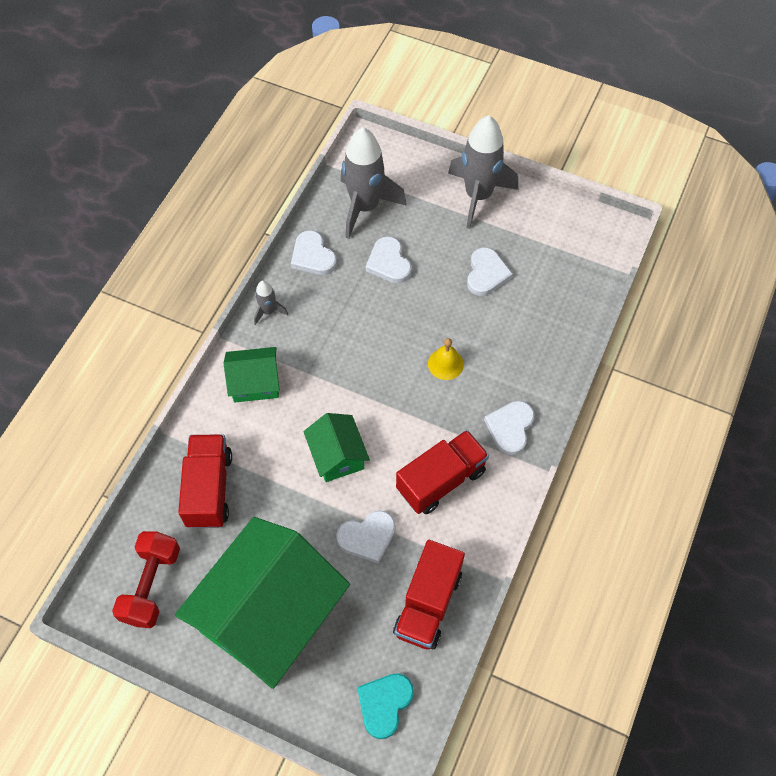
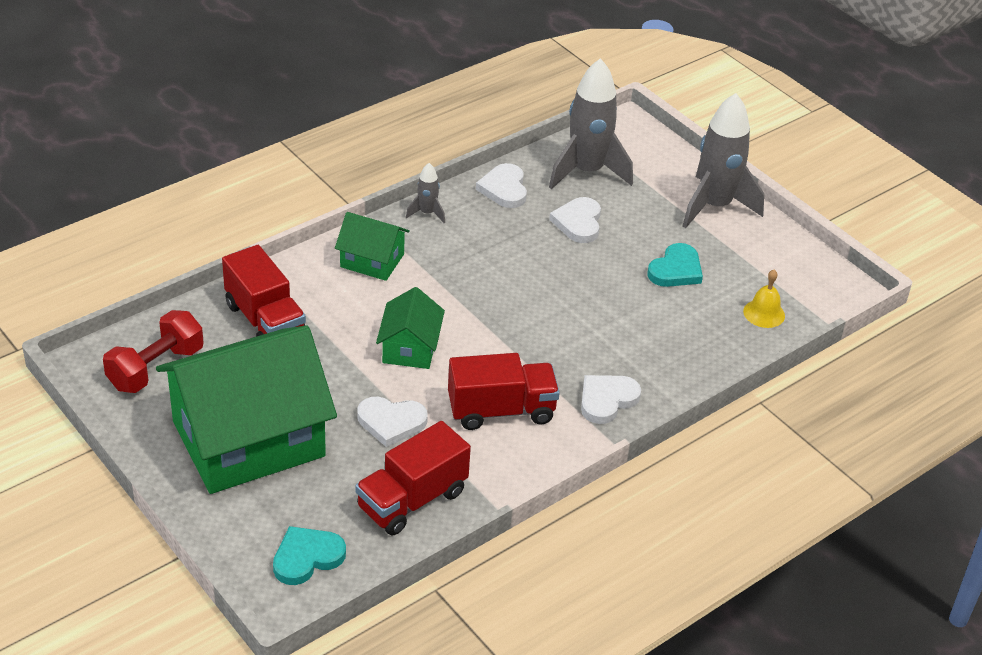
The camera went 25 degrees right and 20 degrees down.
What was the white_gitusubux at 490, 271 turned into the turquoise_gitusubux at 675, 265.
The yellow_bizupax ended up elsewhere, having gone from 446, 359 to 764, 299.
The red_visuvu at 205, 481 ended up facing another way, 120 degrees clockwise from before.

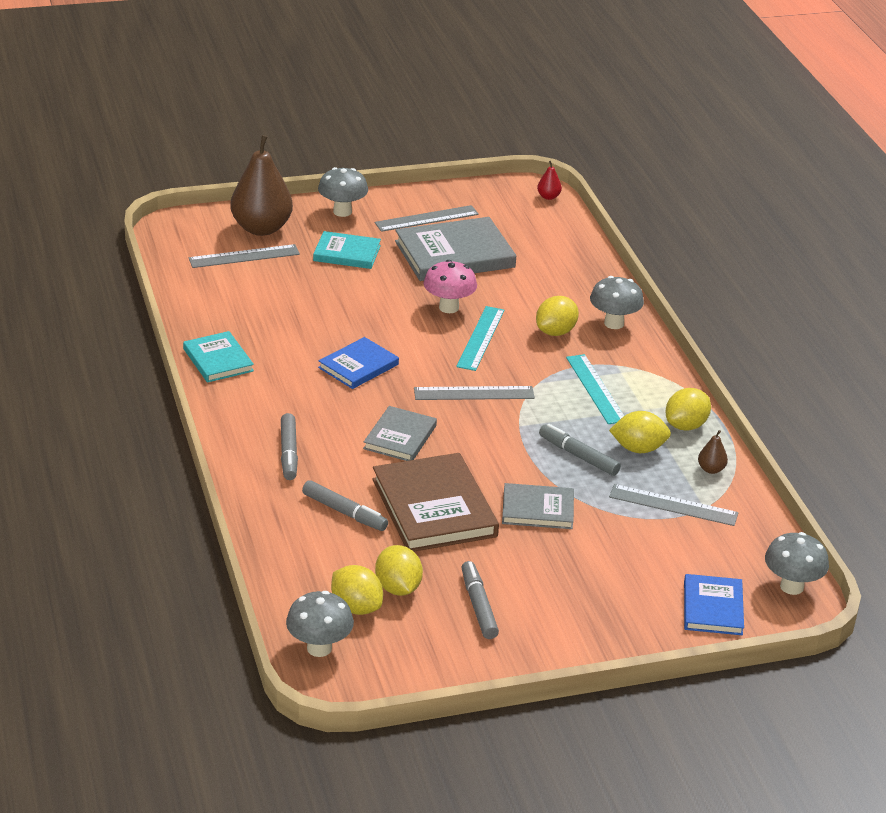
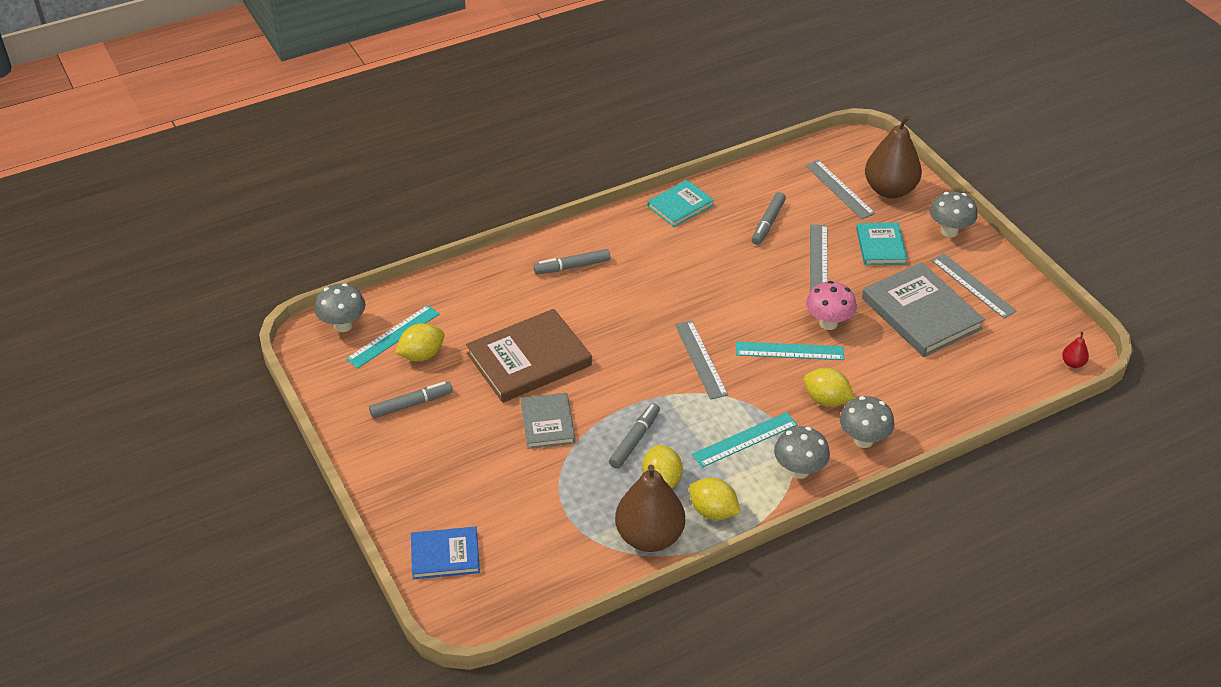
The camera went 80 degrees right and 10 degrees up.
The second view lost the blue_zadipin at 358, 363.
The second view lost the grey_zadipin at 400, 433.
The size of the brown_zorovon at 713, 452 changed by a factor of 2.45.
The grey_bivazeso ended up elsewhere, having gone from 345, 505 to 769, 218.
The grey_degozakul ended up elsewhere, having gone from 674, 505 to 819, 257.
The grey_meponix ended up elsewhere, having gone from 797, 563 to 802, 452.
Where the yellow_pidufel stood at 357, 590, the turquoise_degozakul came to stand at 392, 337.

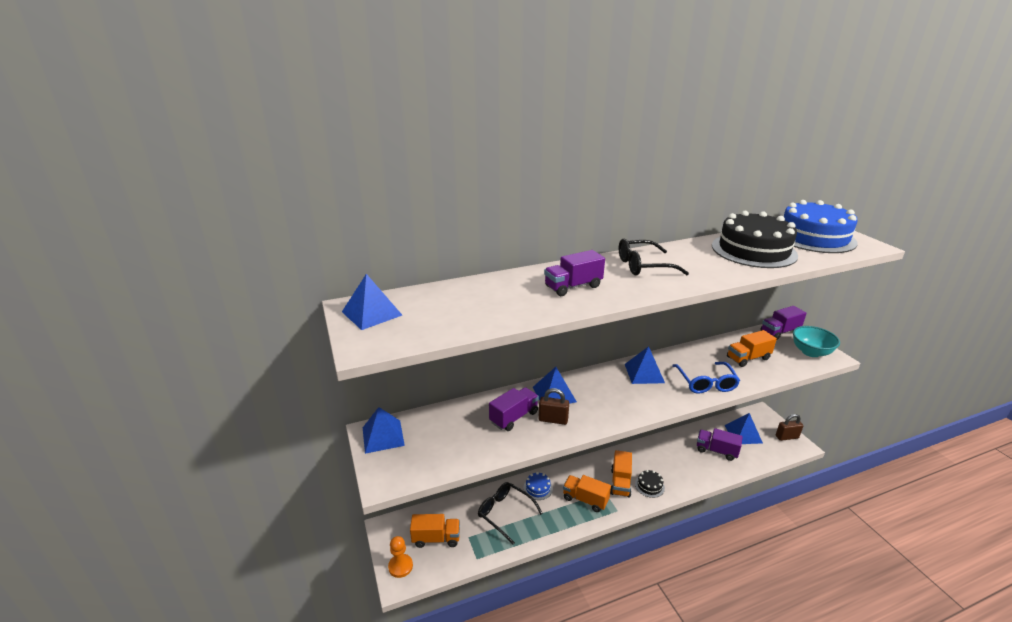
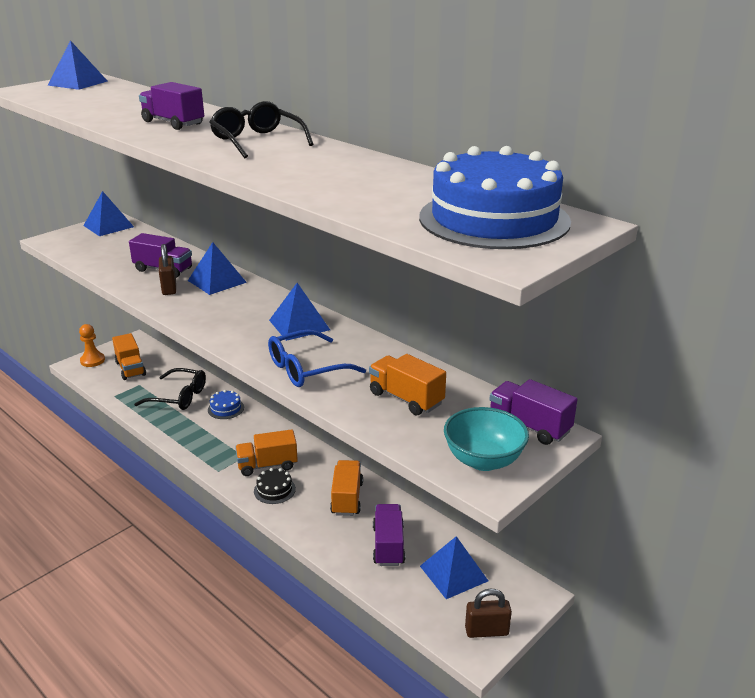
The camera went 65 degrees right and 0 degrees up.
The second view lost the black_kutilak at 755, 239.
The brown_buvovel at 789, 427 ended up facing another way, 60 degrees counterclockwise from before.
The orange_visuvu ended up elsewhere, having gone from 587, 493 to 346, 488.
The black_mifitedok at 510, 513 ended up facing another way, 90 degrees clockwise from before.

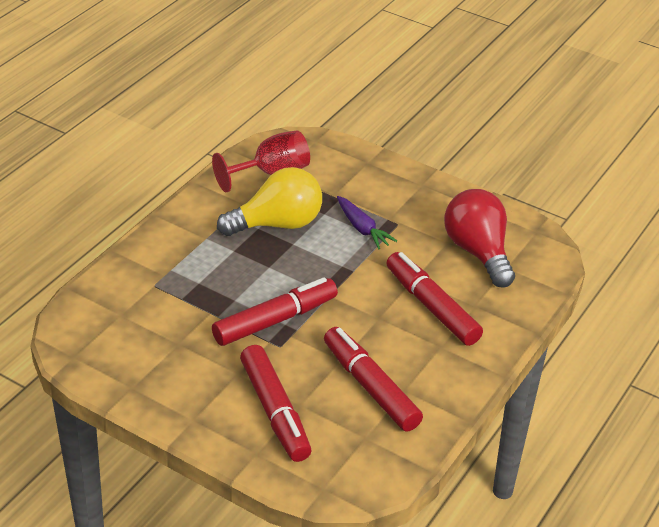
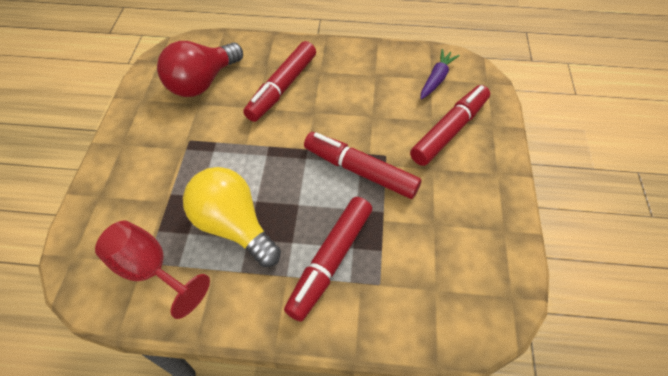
The camera went 115 degrees left and 15 degrees up.
The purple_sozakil ended up elsewhere, having gone from 367, 223 to 440, 74.
The red_bivazeso ended up elsewhere, having gone from 373, 379 to 328, 259.

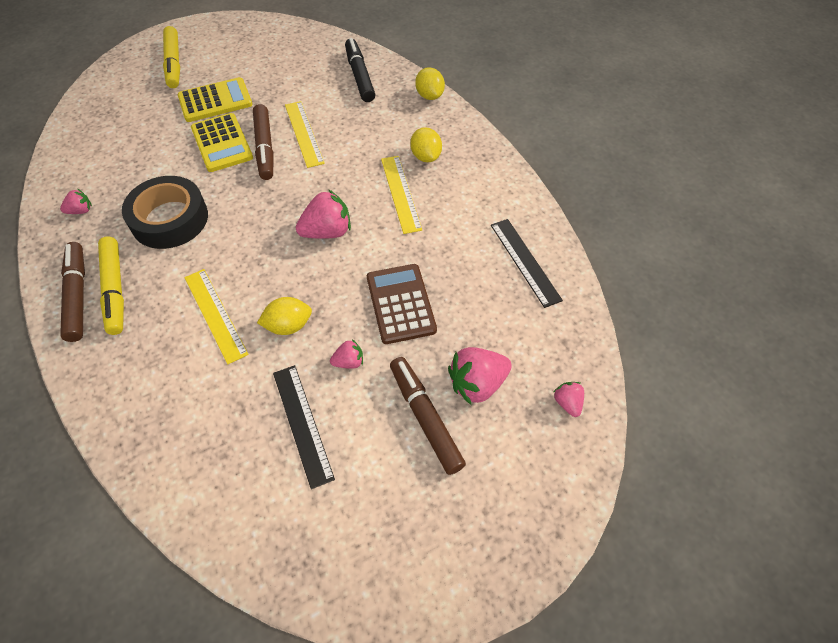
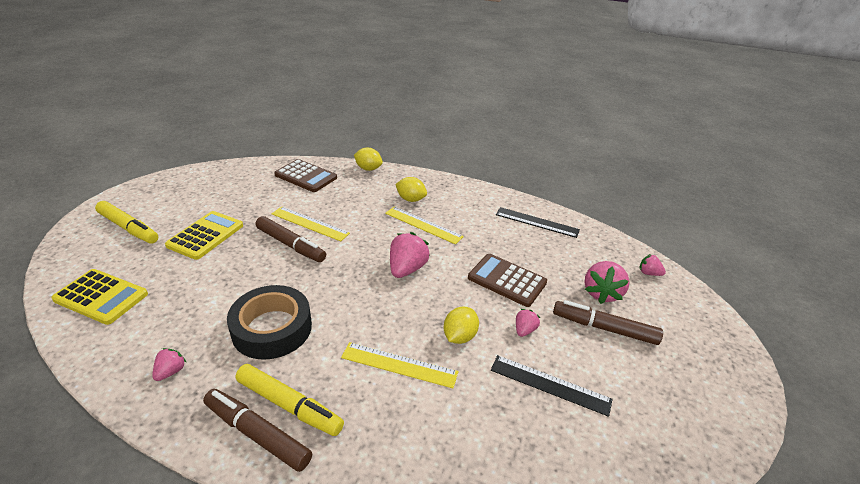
The camera went 45 degrees left and 20 degrees down.
Where the black_bivazeso stood at 360, 70, the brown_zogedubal came to stand at 305, 175.
The yellow_zogedubal ended up elsewhere, having gone from 222, 142 to 99, 297.

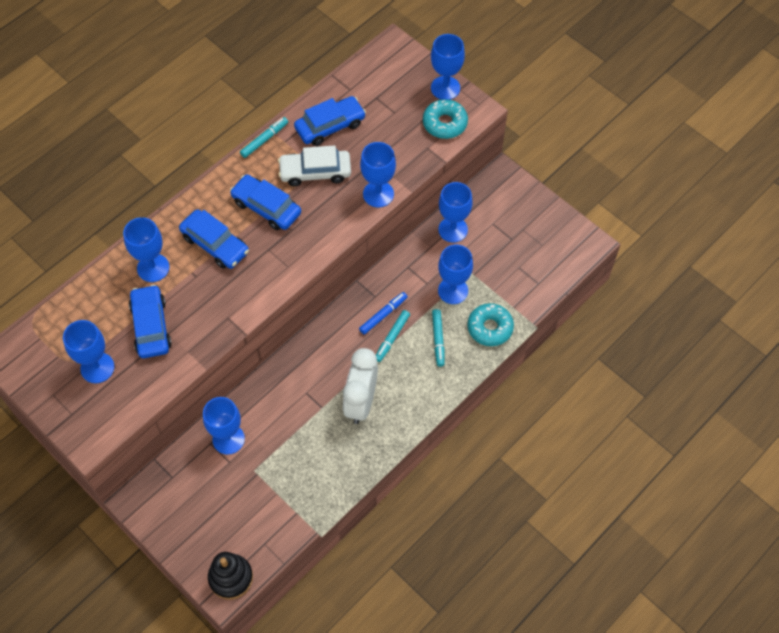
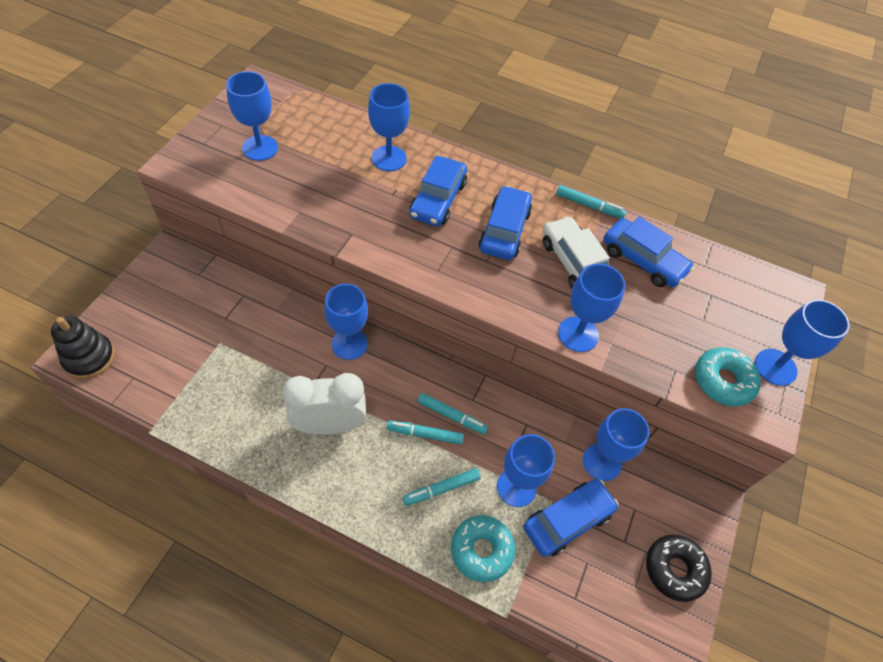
The camera went 65 degrees right and 5 degrees down.
The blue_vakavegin ended up elsewhere, having gone from 150, 321 to 571, 518.
What was the blue_bivazeso at 383, 313 turned into the turquoise_bivazeso at 452, 414.
The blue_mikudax ended up elsewhere, having gone from 224, 426 to 346, 322.
The second view gained the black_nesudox at 679, 568.

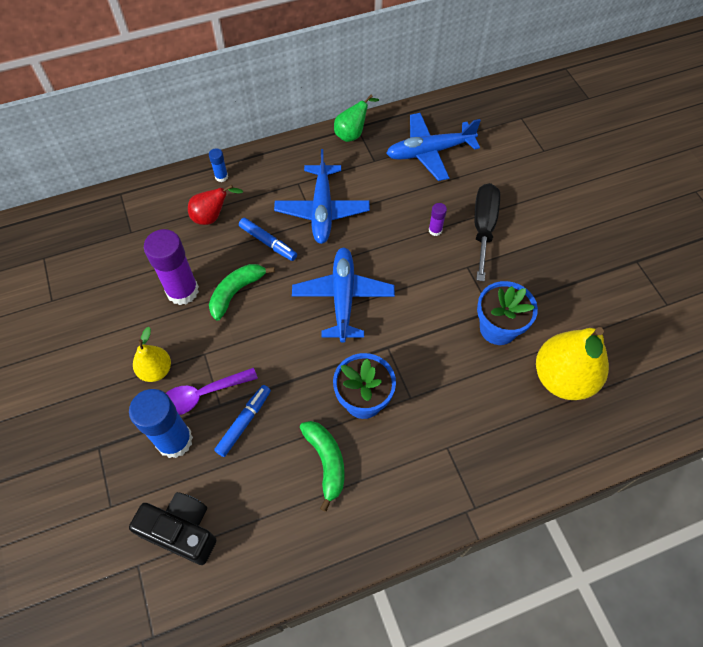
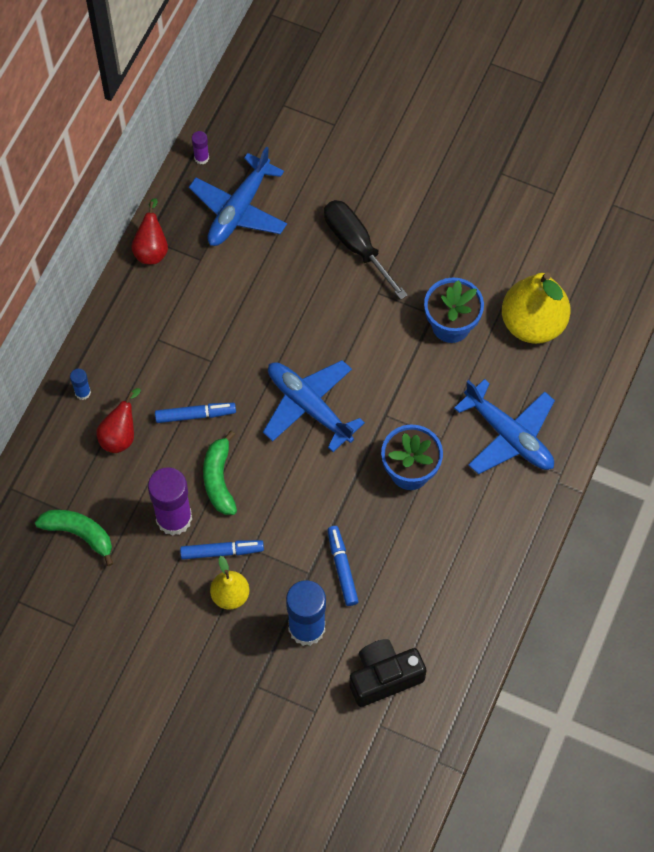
The camera went 45 degrees left and 5 degrees up.
What was the green_zorovon at 356, 118 turned into the red_zorovon at 149, 231.
The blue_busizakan ended up elsewhere, having gone from 322, 196 to 504, 426.
The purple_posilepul ended up elsewhere, having gone from 438, 219 to 200, 147.
The second view lost the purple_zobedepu at 212, 391.
The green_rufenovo ended up elsewhere, having gone from 322, 466 to 74, 538.
The second view gained the blue_bivazeso at 222, 550.

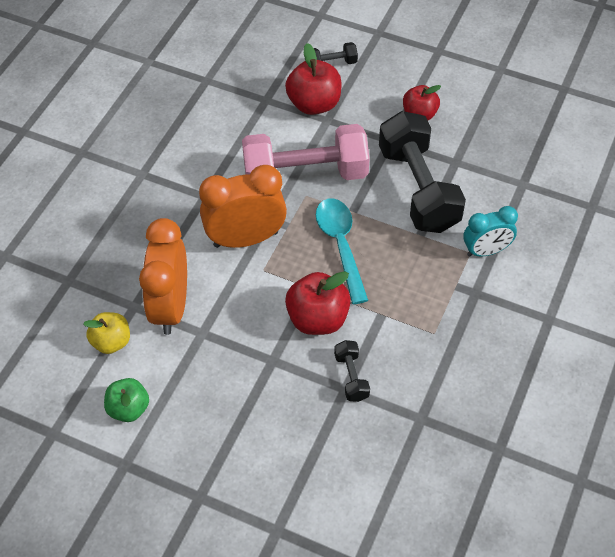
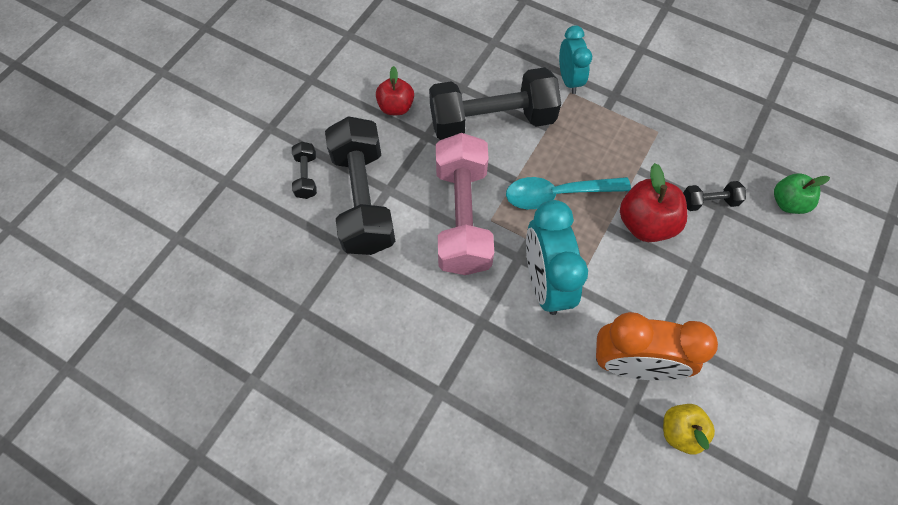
The camera went 85 degrees left and 10 degrees up.
Where the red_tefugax stood at 313, 79, the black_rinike came to stand at 360, 185.
What was the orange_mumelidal at 243, 206 turned into the turquoise_mumelidal at 557, 257.
The green_tefugax ended up elsewhere, having gone from 126, 400 to 802, 193.

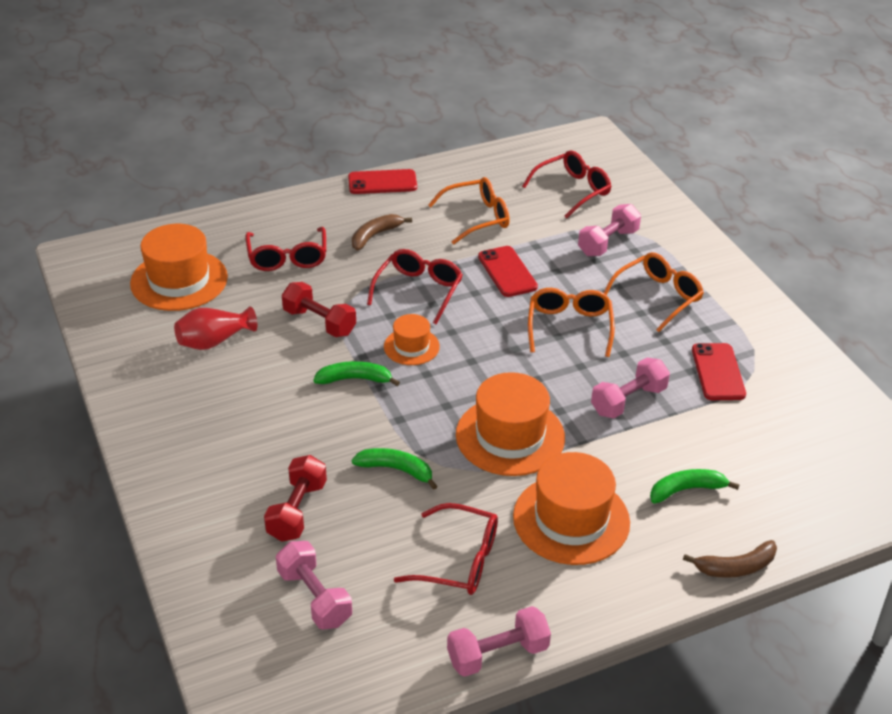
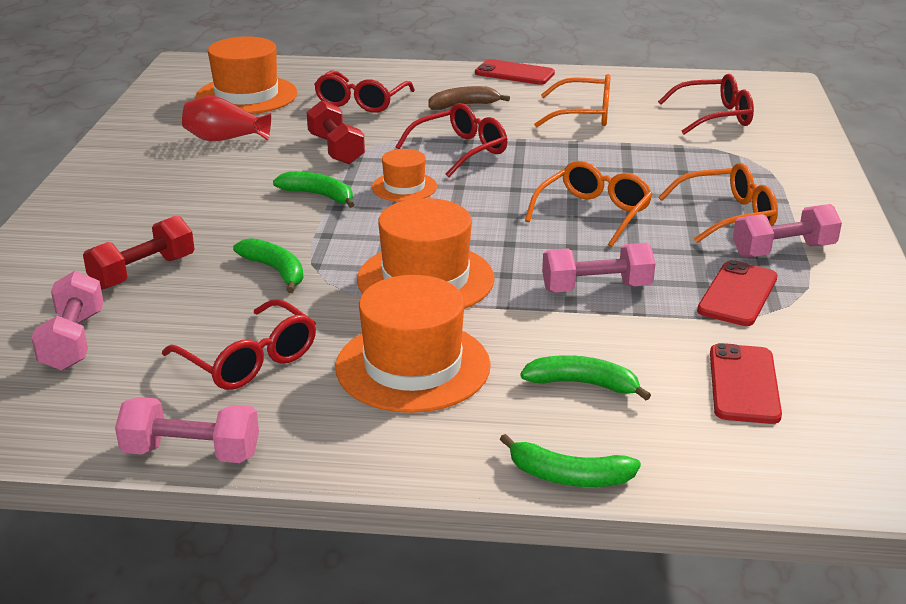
The camera went 30 degrees right and 10 degrees down.
The pink_rinike ended up elsewhere, having gone from 609, 230 to 787, 230.
The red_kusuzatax ended up elsewhere, having gone from 508, 271 to 746, 383.
What was the brown_rufenovo at 730, 559 turned into the green_rufenovo at 570, 460.

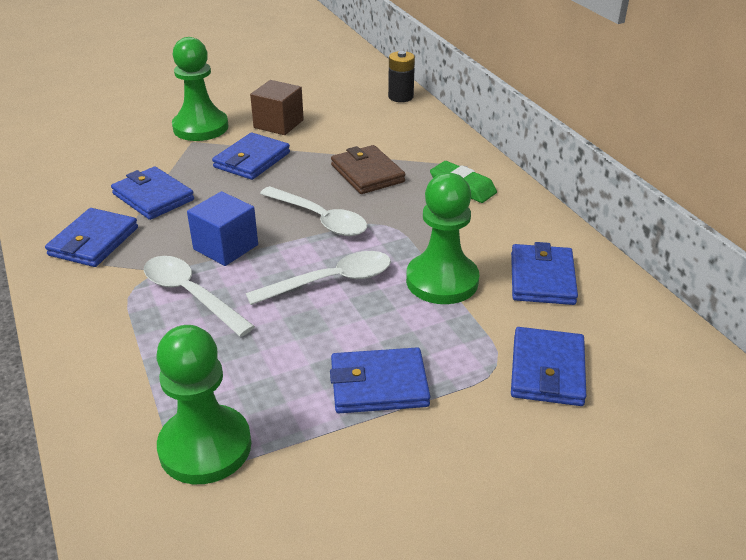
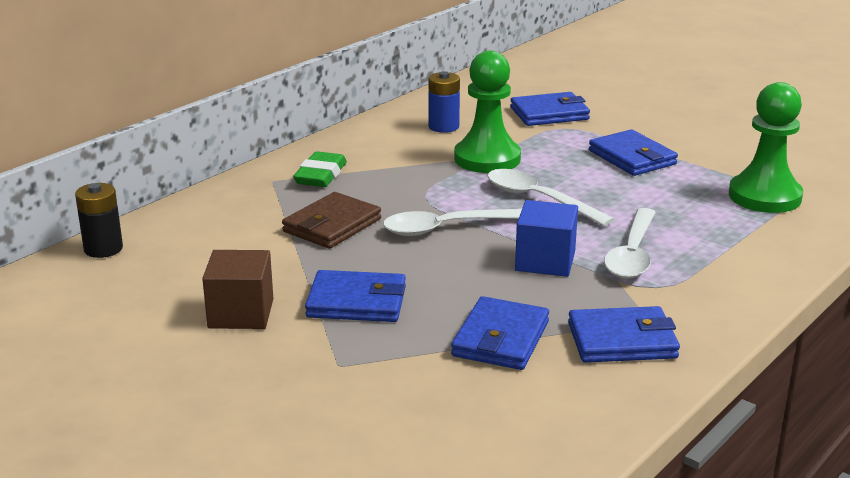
The camera went 115 degrees left and 10 degrees down.
The second view lost the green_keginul at 200, 89.
The white_zobedepu at 313, 211 ended up facing another way, 120 degrees counterclockwise from before.
Where the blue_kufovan stood at 544, 273, the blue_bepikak came to stand at 444, 102.

